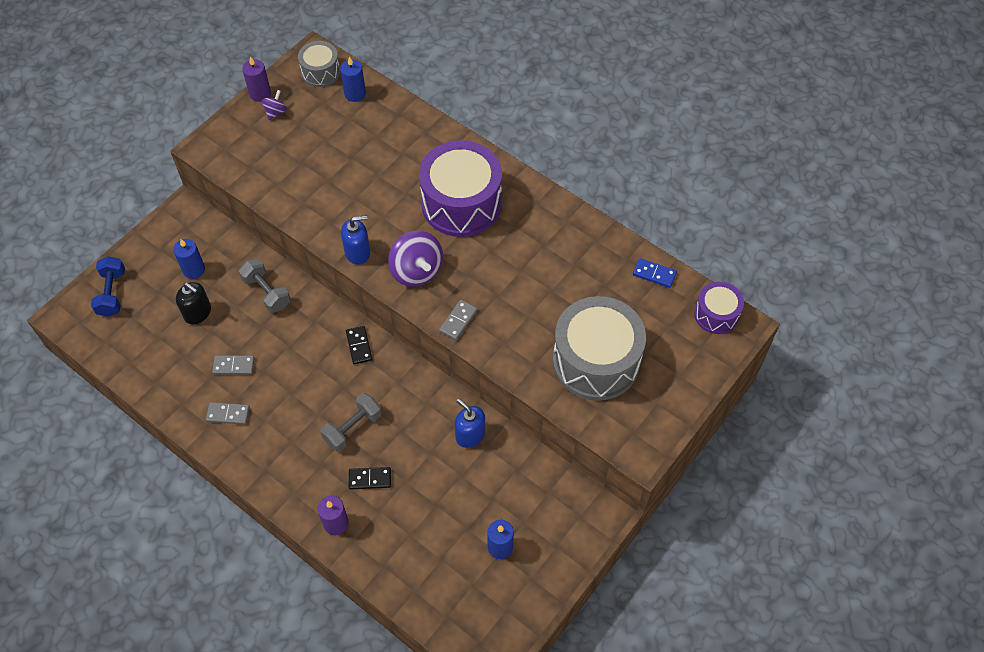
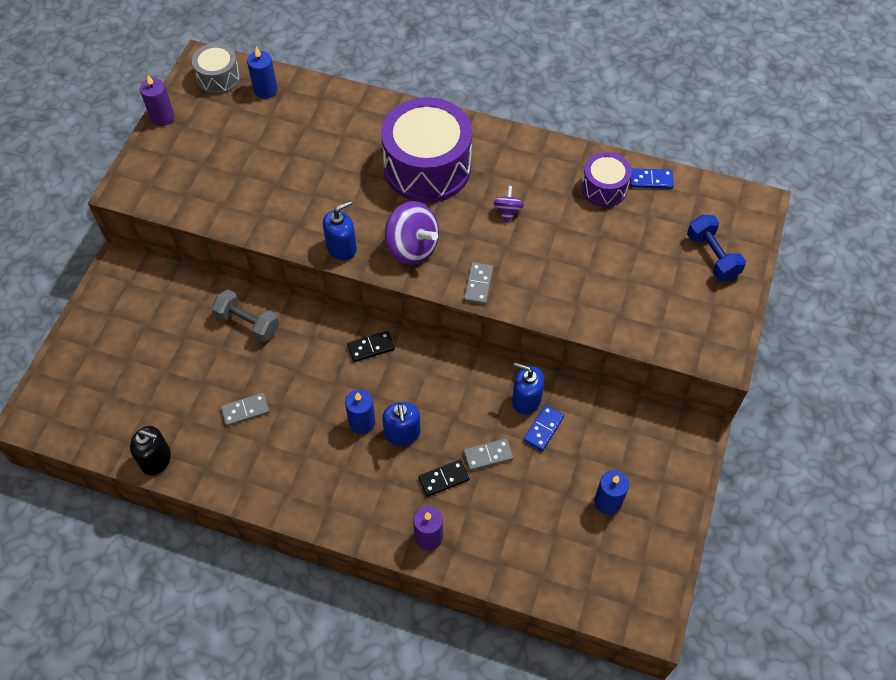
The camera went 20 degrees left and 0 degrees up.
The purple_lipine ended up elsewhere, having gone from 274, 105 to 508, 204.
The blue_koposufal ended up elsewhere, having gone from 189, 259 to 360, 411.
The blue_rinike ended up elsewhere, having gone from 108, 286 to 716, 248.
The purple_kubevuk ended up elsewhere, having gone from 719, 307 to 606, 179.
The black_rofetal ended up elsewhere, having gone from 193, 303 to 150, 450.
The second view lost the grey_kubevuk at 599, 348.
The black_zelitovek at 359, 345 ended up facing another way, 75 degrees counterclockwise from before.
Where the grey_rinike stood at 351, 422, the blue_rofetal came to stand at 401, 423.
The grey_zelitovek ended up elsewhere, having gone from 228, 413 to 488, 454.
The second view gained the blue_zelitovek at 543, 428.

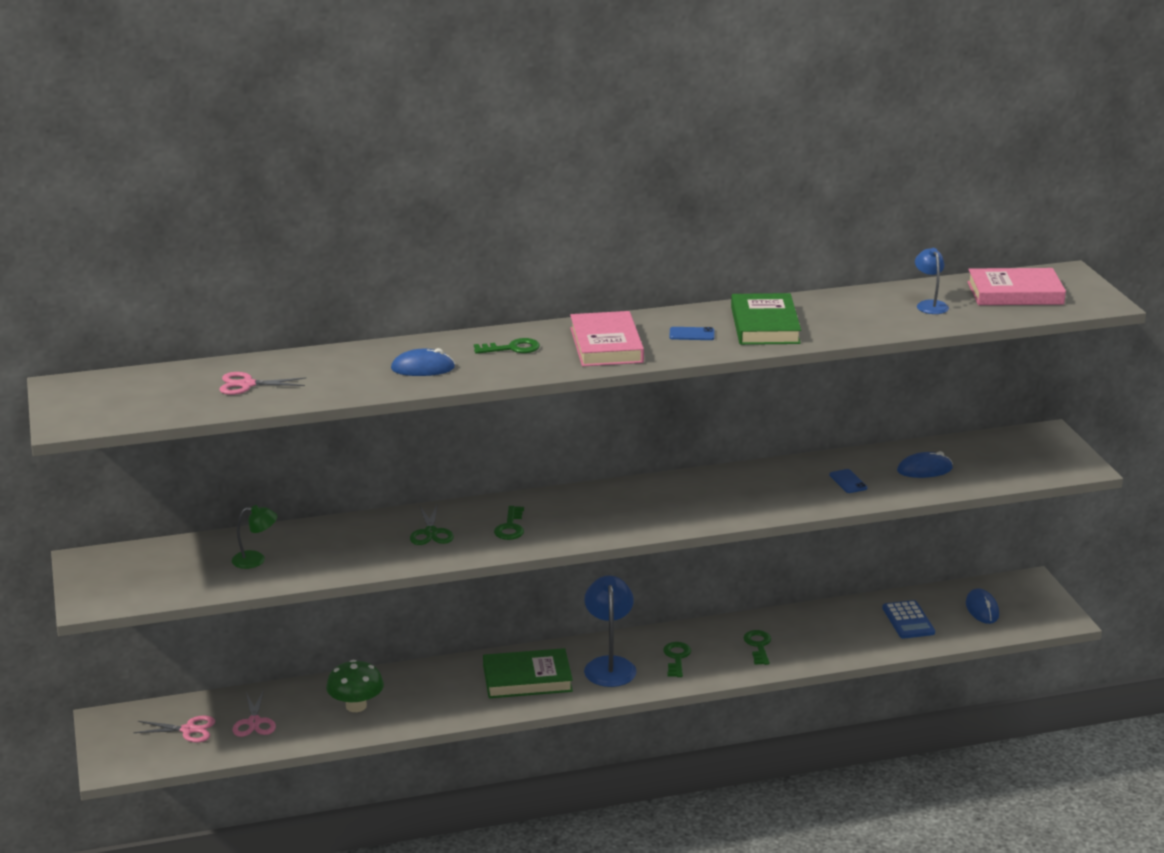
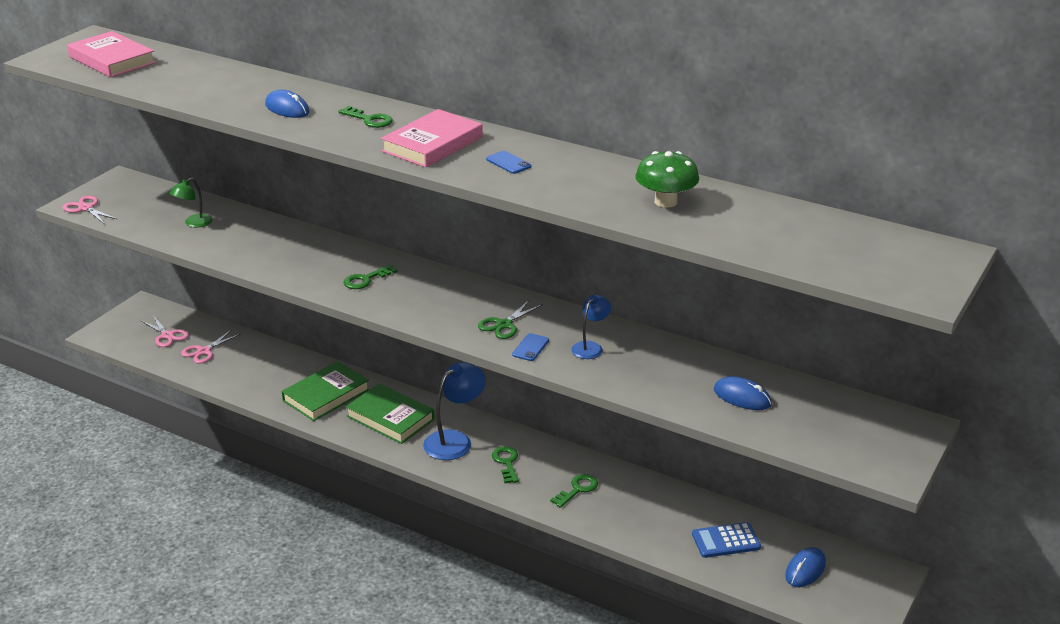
The camera went 45 degrees right and 5 degrees up.
The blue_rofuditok ended up elsewhere, having gone from 932, 281 to 591, 327.
The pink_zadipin ended up elsewhere, having gone from 1016, 286 to 111, 54.
The green_zadipin ended up elsewhere, having gone from 766, 319 to 326, 391.
The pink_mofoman ended up elsewhere, having gone from 262, 383 to 90, 210.
The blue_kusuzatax ended up elsewhere, having gone from 848, 481 to 530, 347.
The green_mofoman ended up elsewhere, having gone from 432, 524 to 510, 319.
The green_rofuditok at 255, 537 ended up facing another way, 90 degrees clockwise from before.
The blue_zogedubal at 908, 619 ended up facing another way, 45 degrees clockwise from before.
The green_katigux at 677, 659 ended up facing another way, 60 degrees counterclockwise from before.
The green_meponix ended up elsewhere, having gone from 355, 686 to 667, 179.

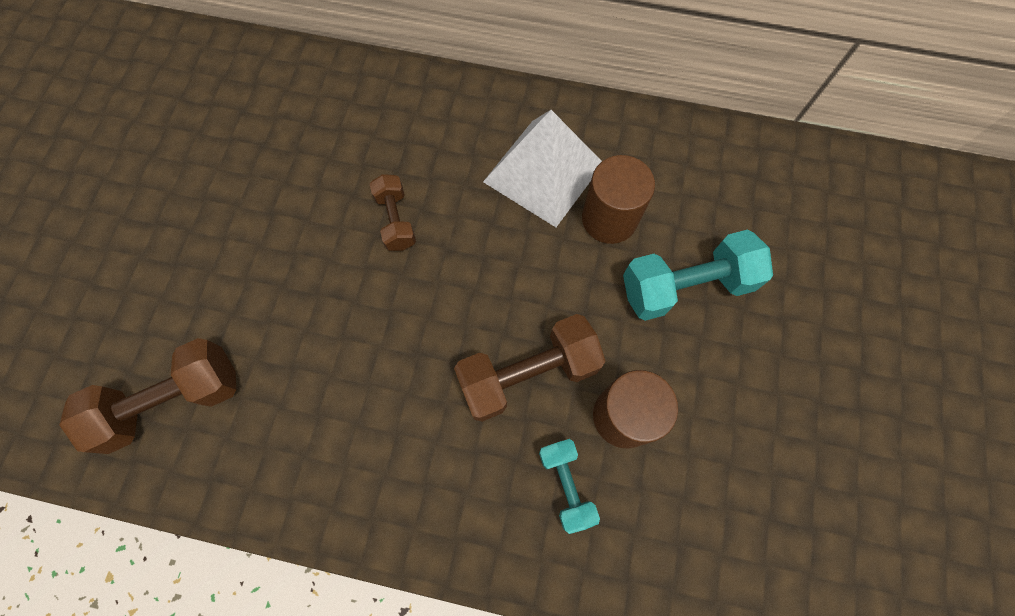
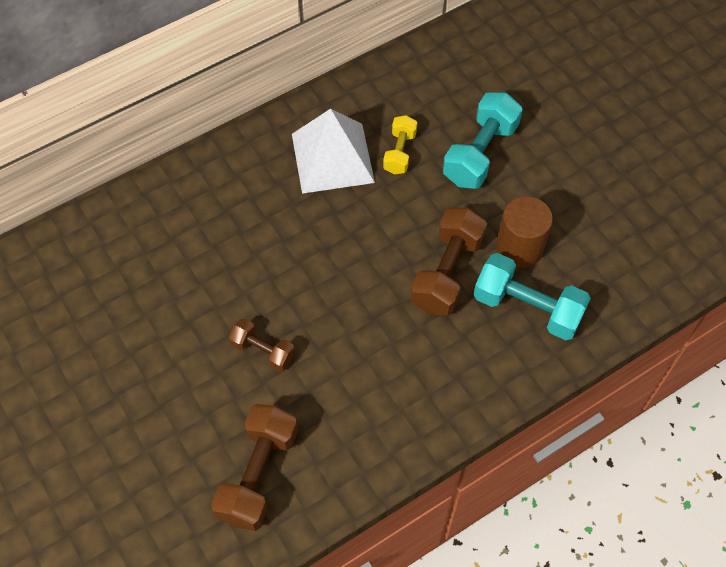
The camera went 45 degrees left and 10 degrees down.
Where the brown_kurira stood at 618, 199, the yellow_rinike came to stand at 400, 144.
The brown_rinike ended up elsewhere, having gone from 393, 212 to 262, 345.
The size of the turquoise_rinike at 569, 486 changed by a factor of 1.72.

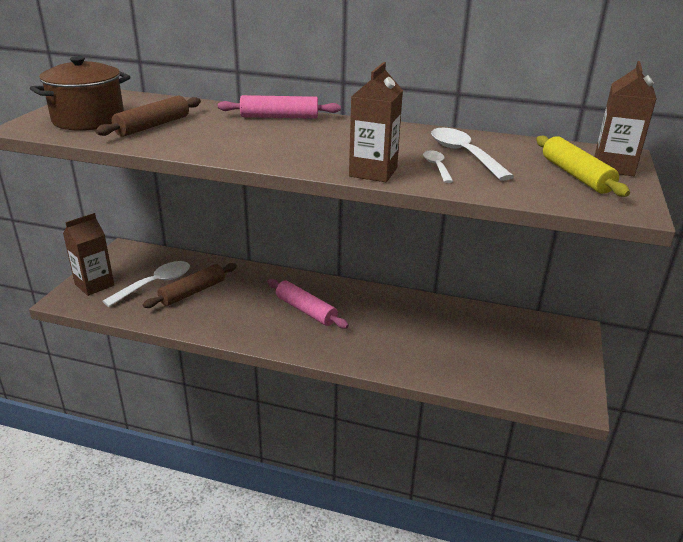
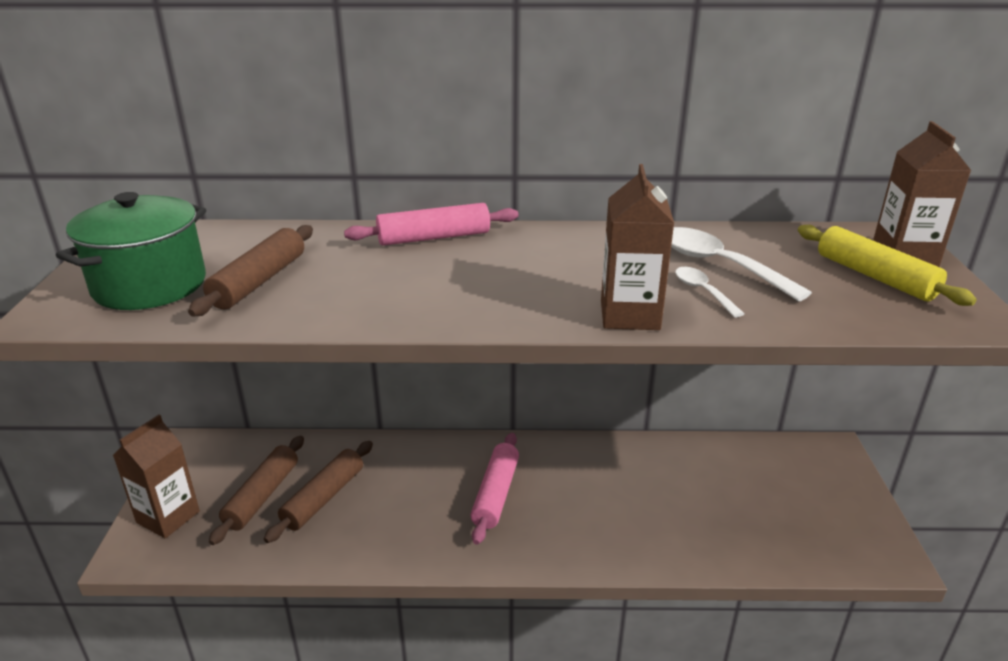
The camera went 15 degrees left and 0 degrees up.
What was the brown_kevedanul at 80, 93 turned into the green_kevedanul at 131, 251.
Where the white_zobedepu stood at 146, 284, the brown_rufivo came to stand at 256, 490.
The pink_rufivo at 308, 304 ended up facing another way, 75 degrees clockwise from before.

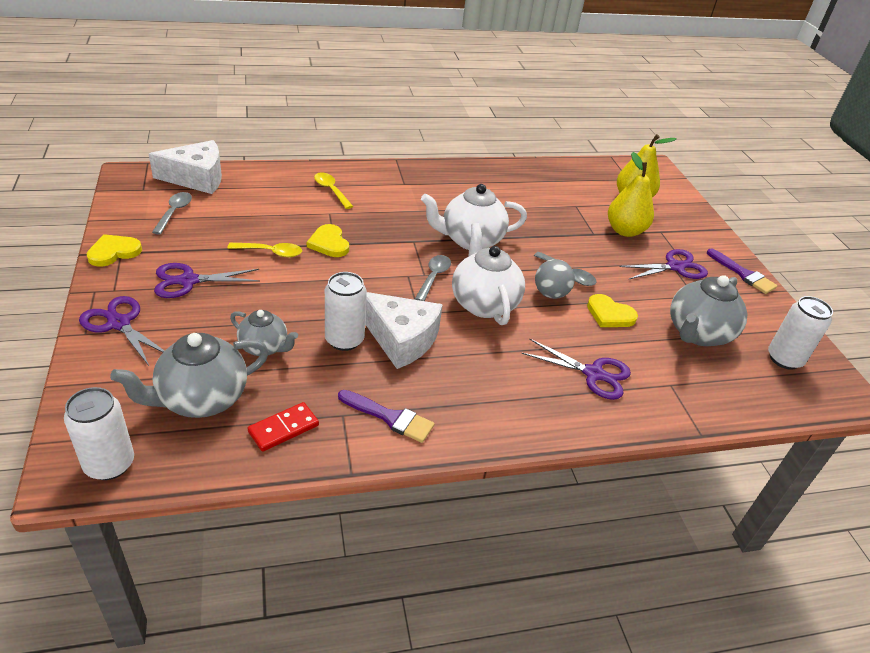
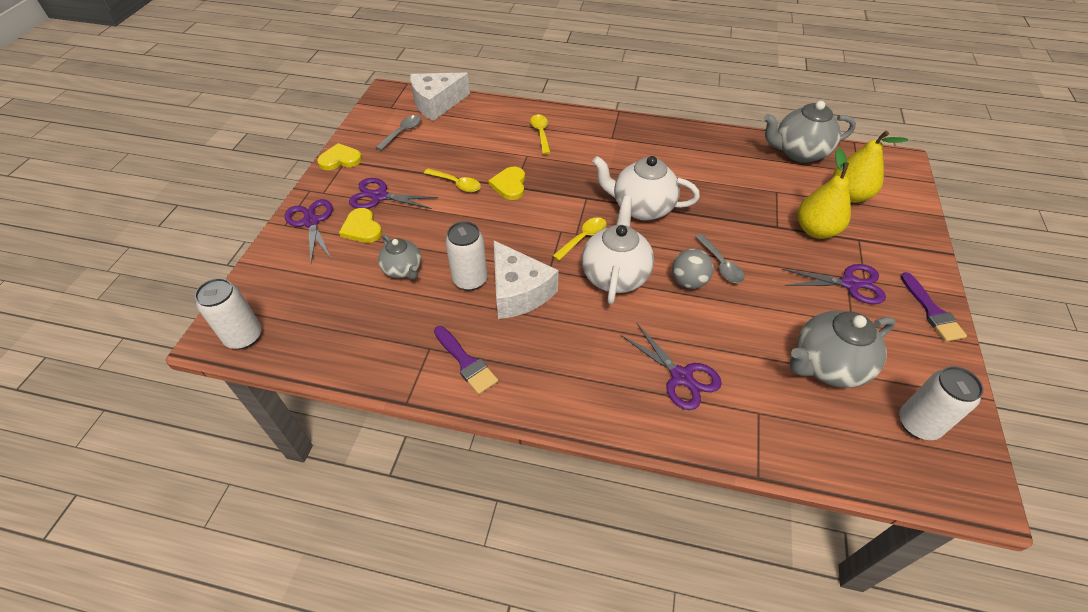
The camera went 30 degrees right and 10 degrees up.
The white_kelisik at 185, 167 ended up facing another way, 135 degrees clockwise from before.
What was the grey_zobedepu at 433, 278 turned into the yellow_zobedepu at 579, 239.
The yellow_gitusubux ended up elsewhere, having gone from 612, 310 to 360, 225.
The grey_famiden ended up elsewhere, having gone from 189, 375 to 810, 132.
The second view lost the red_zelitovek at 283, 427.

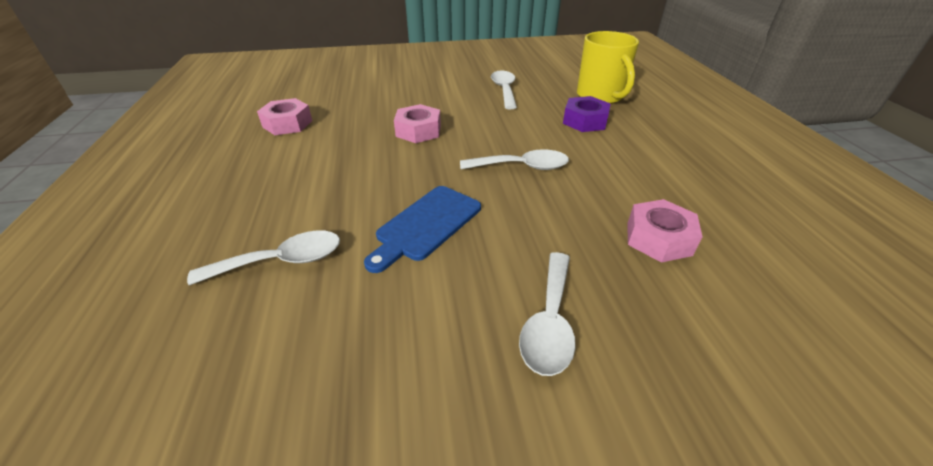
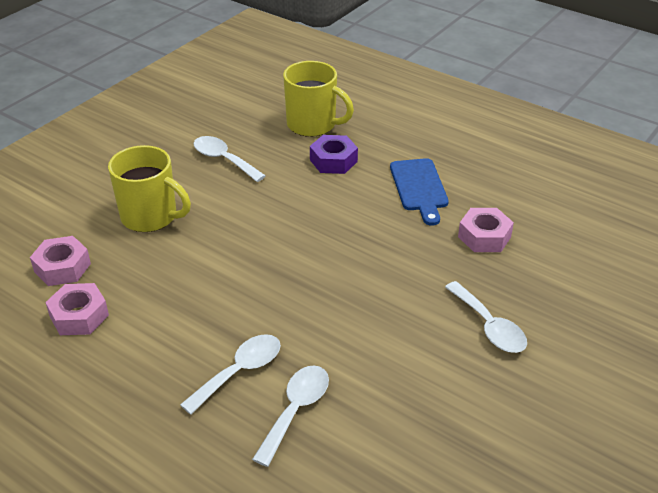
The camera went 45 degrees left and 0 degrees up.
The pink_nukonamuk ended up elsewhere, having gone from 417, 123 to 60, 261.
The white_zobedepu ended up elsewhere, having gone from 514, 159 to 230, 374.
The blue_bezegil ended up elsewhere, having gone from 422, 229 to 419, 192.
The second view gained the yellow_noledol at 149, 188.

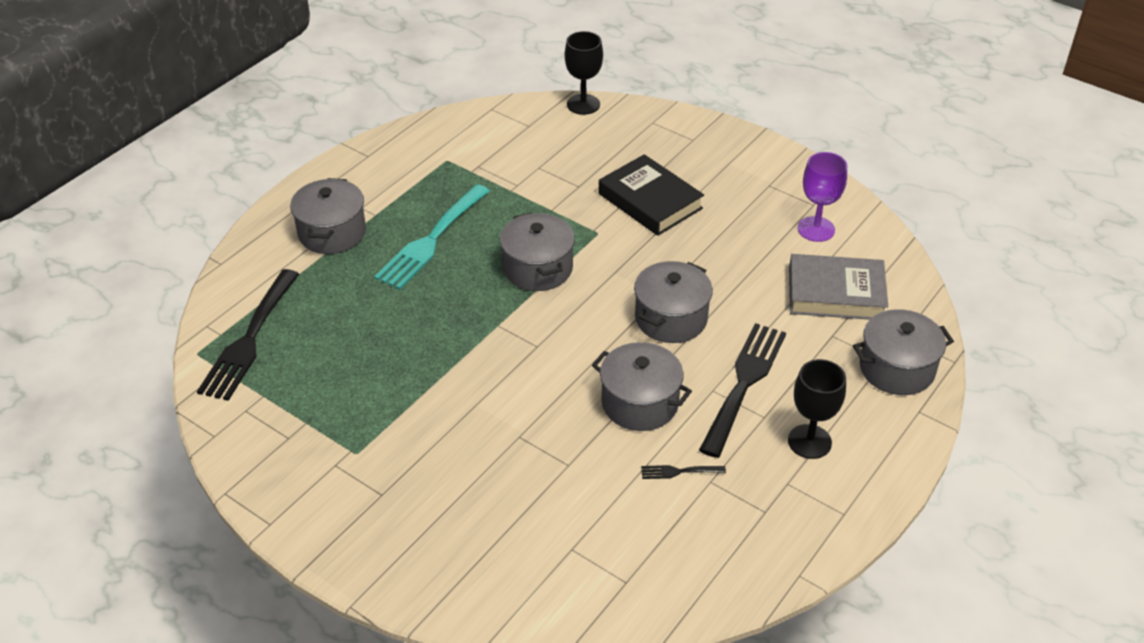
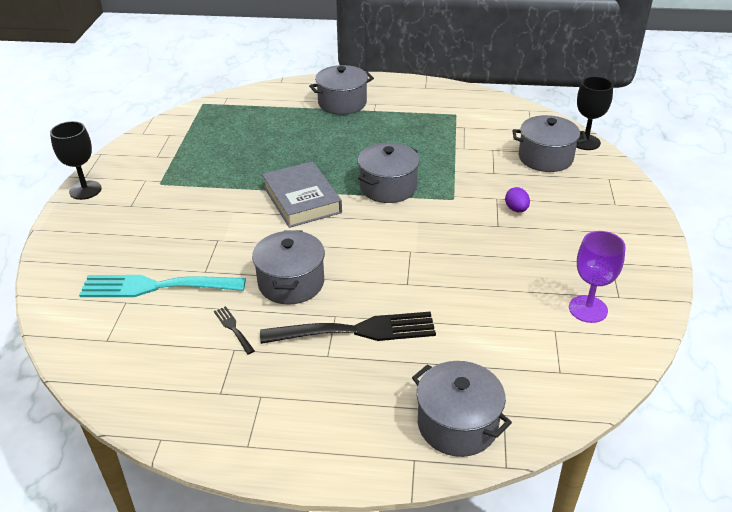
The camera went 60 degrees right and 5 degrees down.
Where the black_zadipin stood at 651, 195, the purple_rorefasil came to stand at 517, 199.
The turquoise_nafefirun ended up elsewhere, having gone from 432, 237 to 162, 286.
The grey_zadipin ended up elsewhere, having gone from 838, 287 to 302, 194.
The grey_kevedanul ended up elsewhere, having gone from 673, 302 to 549, 143.
The second view lost the black_nafefirun at 248, 335.
The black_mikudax ended up elsewhere, having gone from 817, 409 to 76, 160.

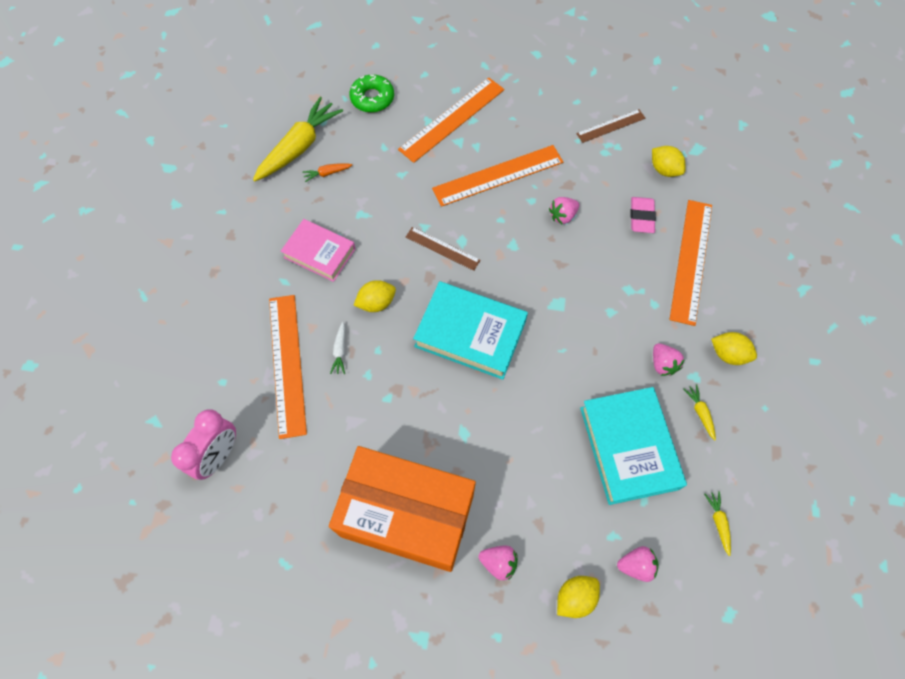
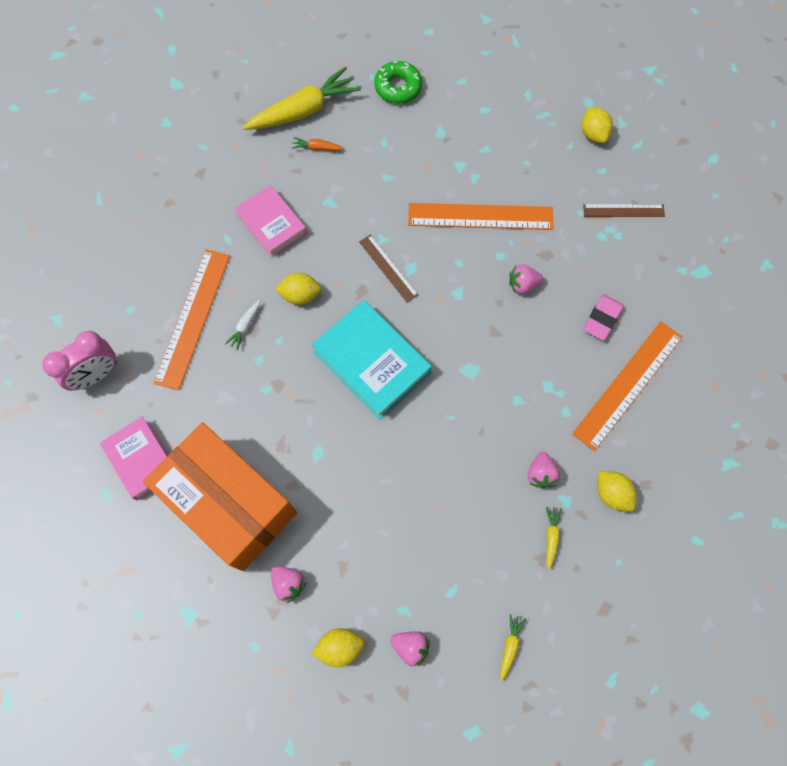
The camera went 25 degrees right and 5 degrees up.
The second view lost the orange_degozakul at 451, 120.
The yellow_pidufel ended up elsewhere, having gone from 669, 161 to 597, 125.
The second view lost the turquoise_zadipin at 633, 446.
The second view gained the pink_zadipin at 134, 458.

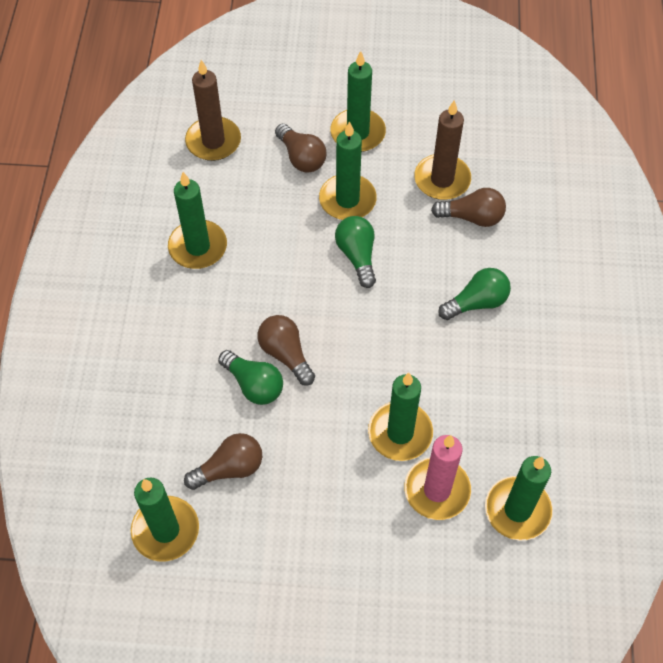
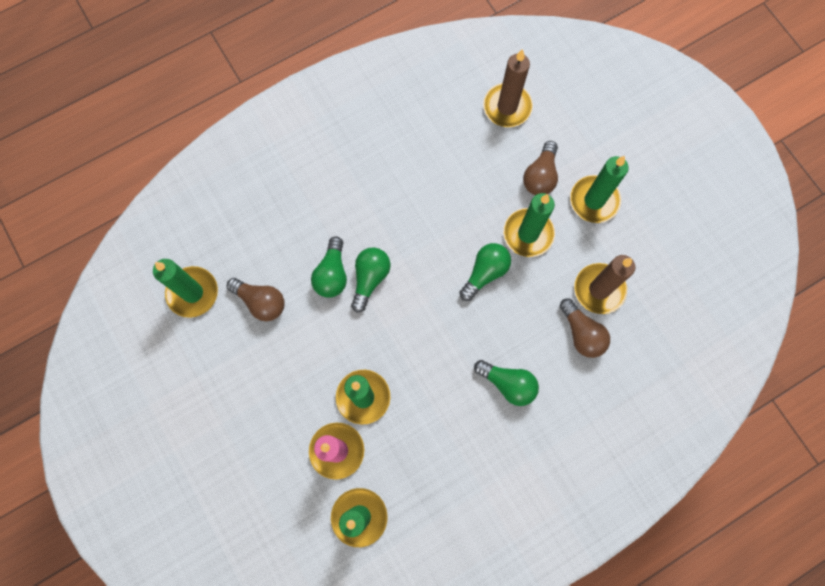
The camera went 55 degrees right and 15 degrees up.
The second view lost the green_koposufal at 197, 220.
What was the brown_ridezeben at 286, 350 turned into the green_ridezeben at 370, 280.

